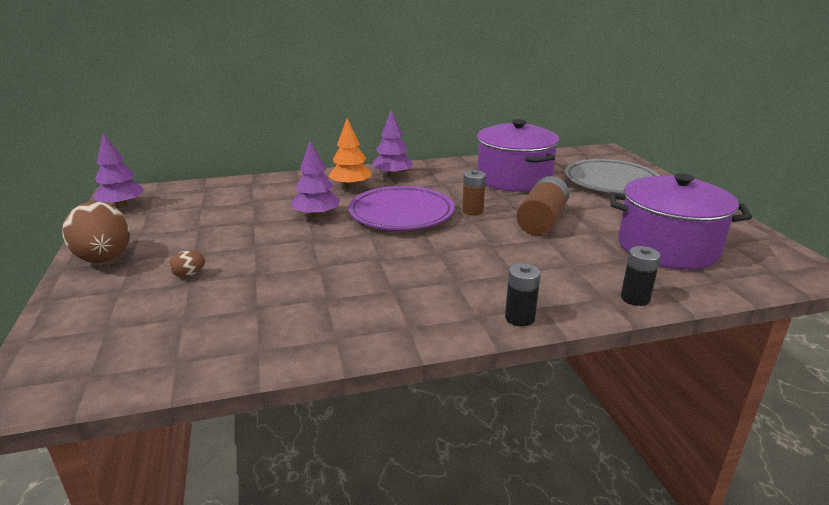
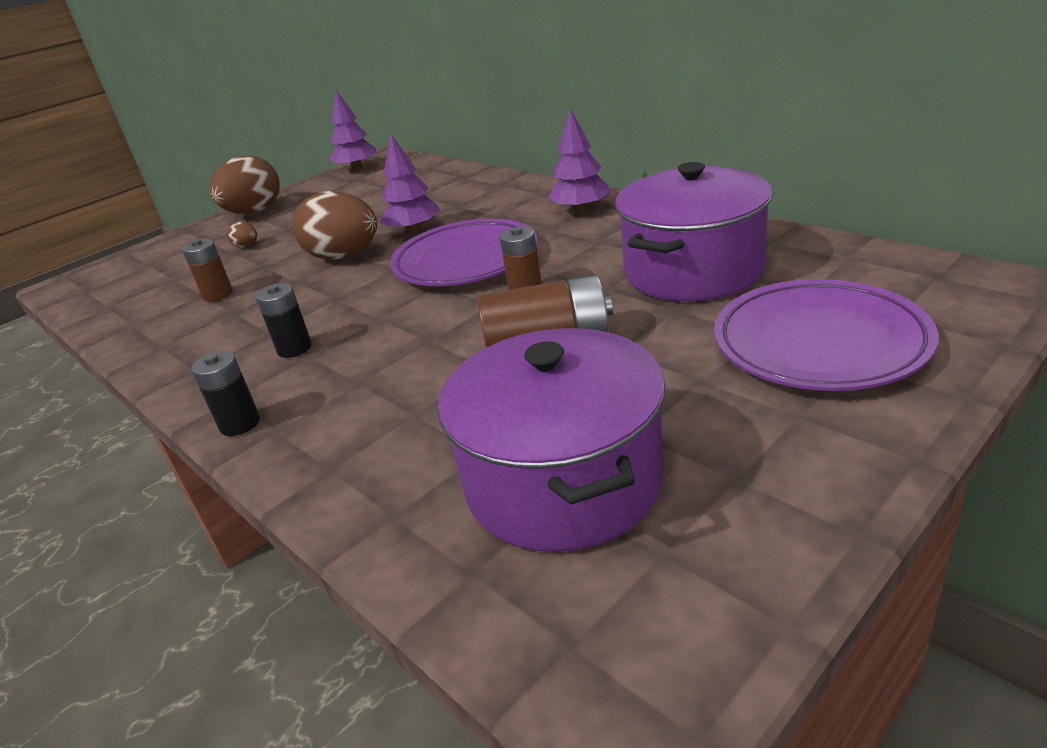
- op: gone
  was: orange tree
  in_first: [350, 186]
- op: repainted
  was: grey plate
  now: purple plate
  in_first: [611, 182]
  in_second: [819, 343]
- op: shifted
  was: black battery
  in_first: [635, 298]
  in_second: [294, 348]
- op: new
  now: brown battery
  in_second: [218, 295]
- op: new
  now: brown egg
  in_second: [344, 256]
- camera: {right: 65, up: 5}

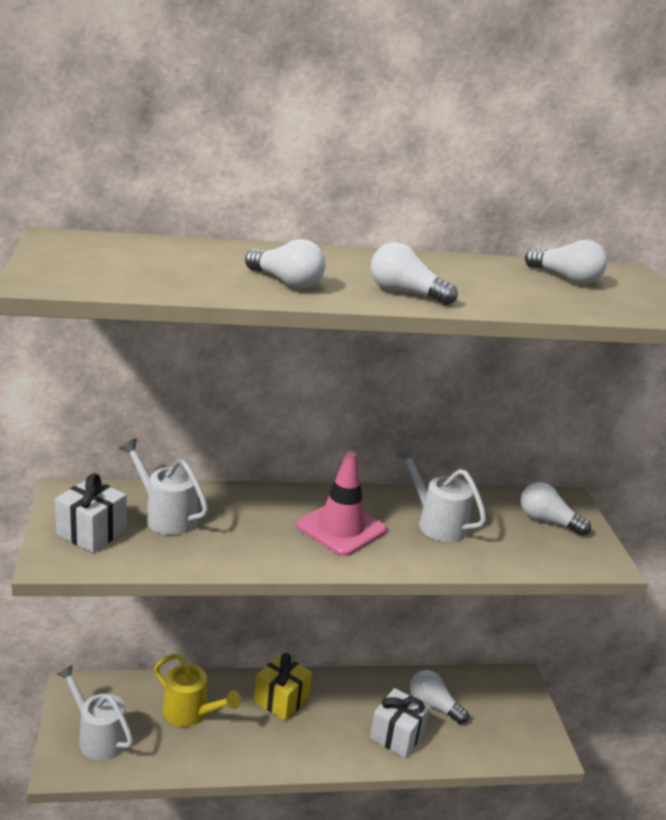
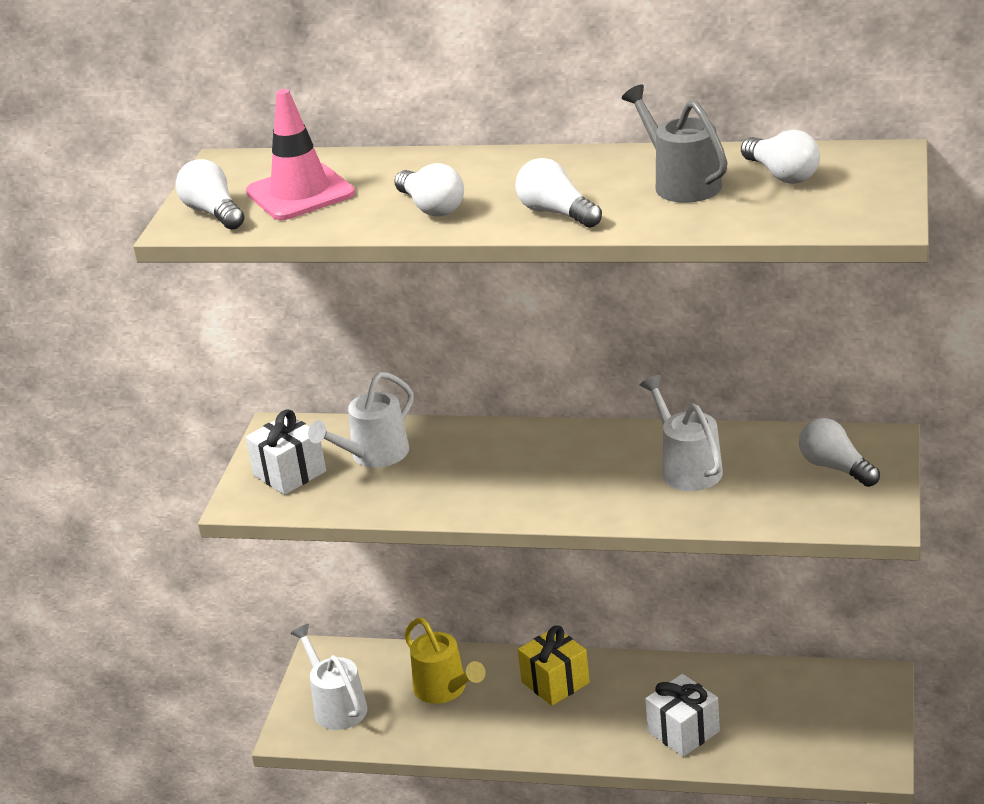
- op: rotated
  was: white watering can
  in_first: [165, 515]
  in_second: [373, 456]
  clockwise: -105
- op: shifted
  was: pink traffic cone
  in_first: [341, 528]
  in_second: [300, 193]
- op: shifted
  was: white light bulb
  in_first: [433, 705]
  in_second: [213, 213]
- op: new
  now: grey watering can
  in_second: [681, 183]
- camera: {right: 25, up: 5}

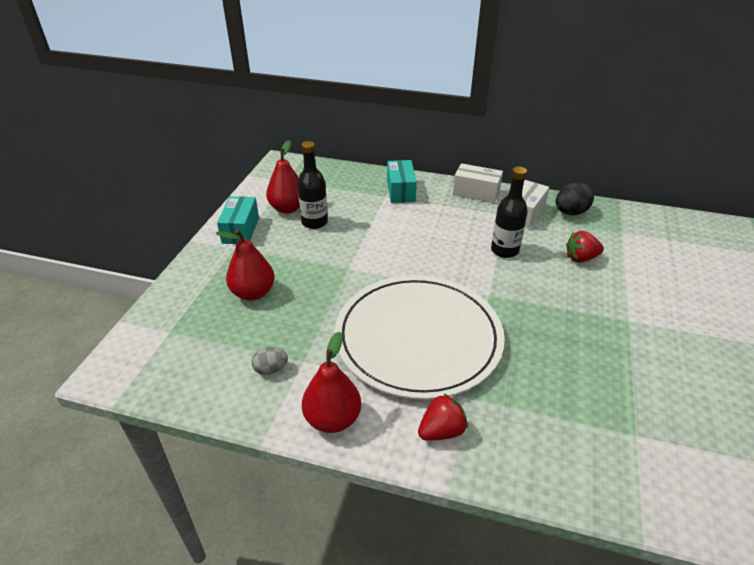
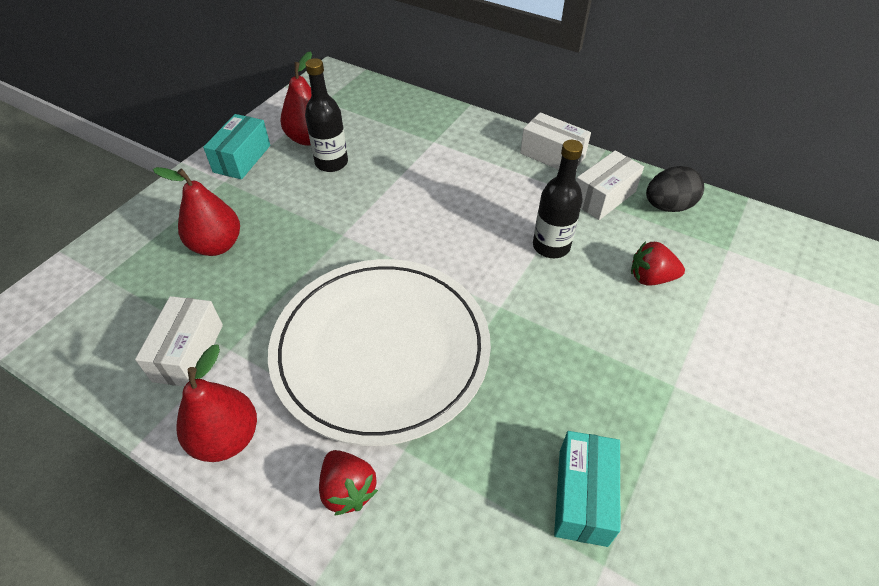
- op: swapped
  was: grey egg
  now: white box
  in_first: [271, 369]
  in_second: [188, 352]
- op: shifted
  was: turquoise box
  in_first: [400, 191]
  in_second: [582, 496]
- op: rotated
  was: red strawberry
  in_first: [441, 431]
  in_second: [348, 490]
  clockwise: 75
- camera: {right: 15, up: 10}

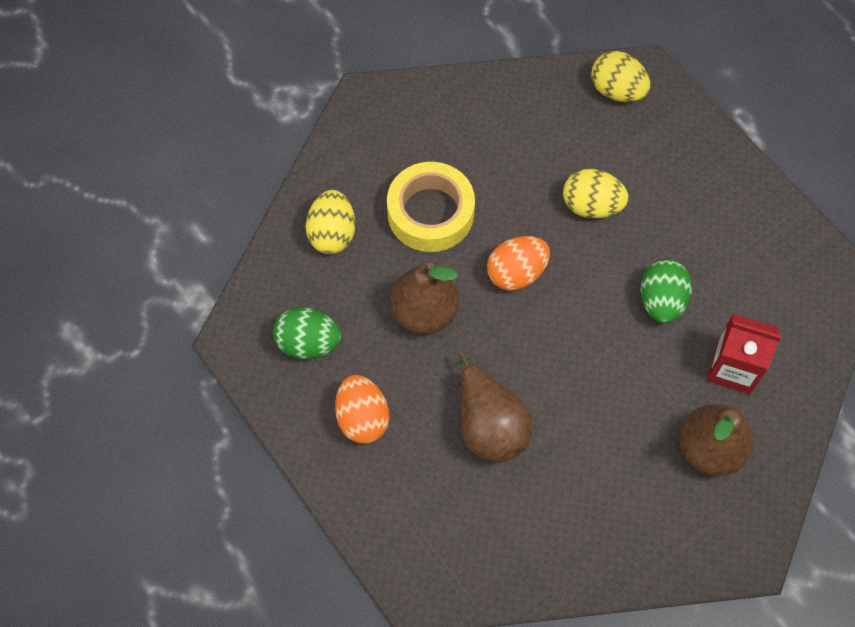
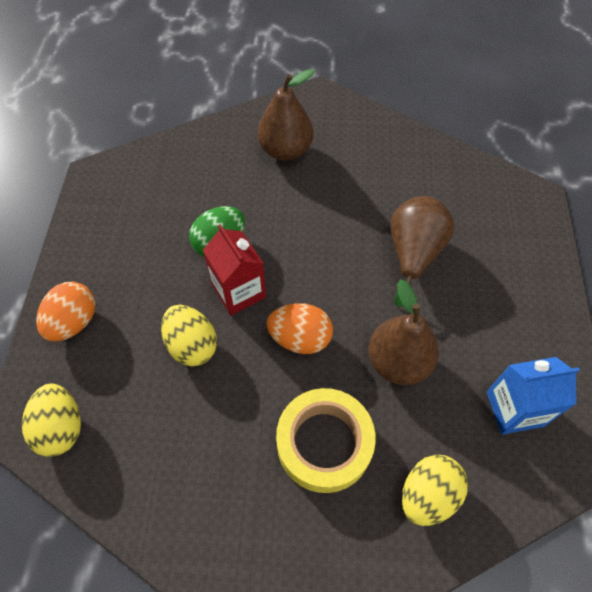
- op: swapped
  was: green egg
  now: blue carton
  in_first: [308, 343]
  in_second: [514, 408]
- op: shifted
  was: orange egg
  in_first: [362, 418]
  in_second: [74, 322]
- op: shifted
  was: red carton
  in_first: [733, 368]
  in_second: [239, 291]
- camera: {right: -140, up: -5}

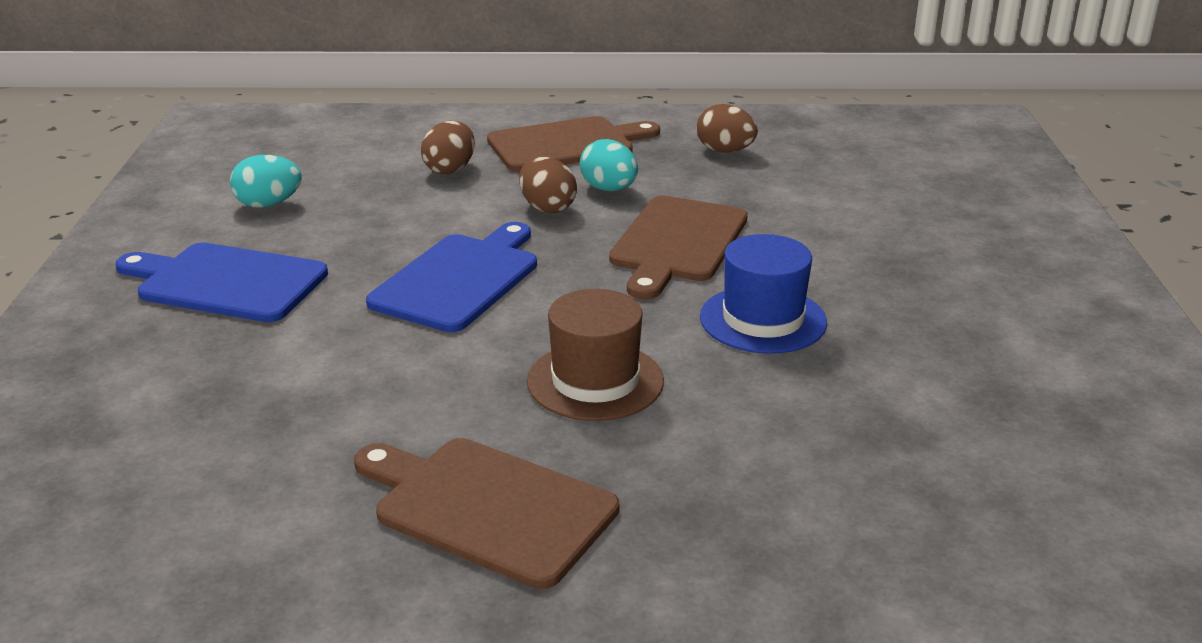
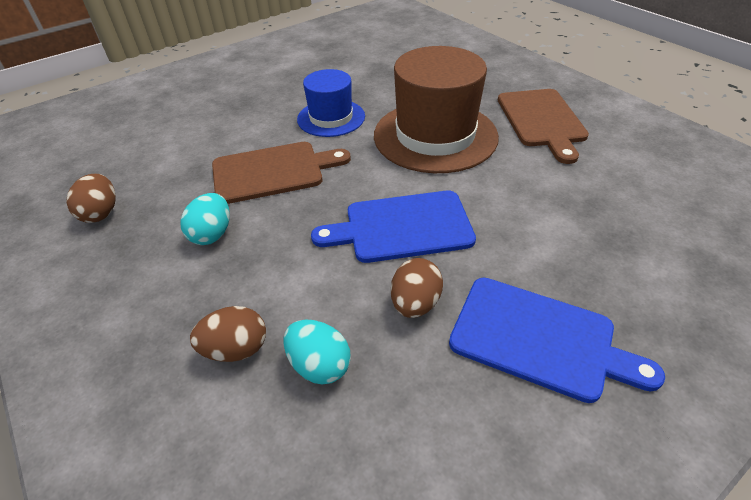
- op: rotated
  was: blue cutting board
  in_first: [226, 282]
  in_second: [539, 339]
  clockwise: -45
- op: shifted
  was: turquoise egg
  in_first: [268, 204]
  in_second: [319, 365]
- op: gone
  was: brown cutting board
  in_first: [566, 145]
- op: shifted
  was: brown egg
  in_first: [547, 208]
  in_second: [415, 303]
- op: scaled
  was: brown hat
  in_first: [595, 381]
  in_second: [435, 136]
  ratio: 1.72
- camera: {right: -125, up: 15}

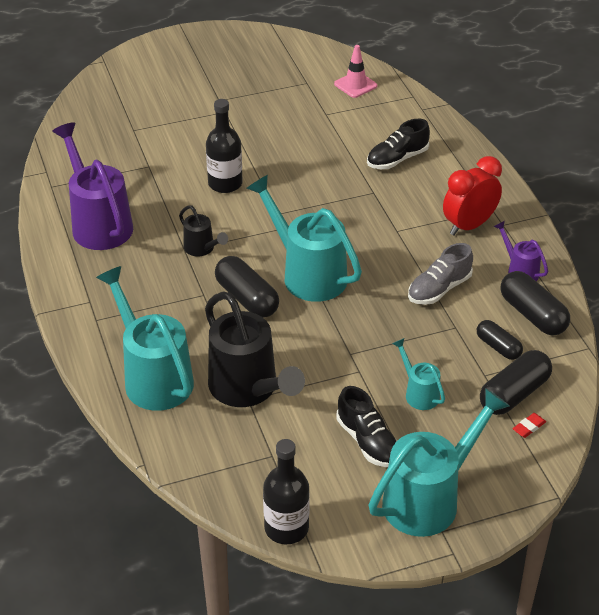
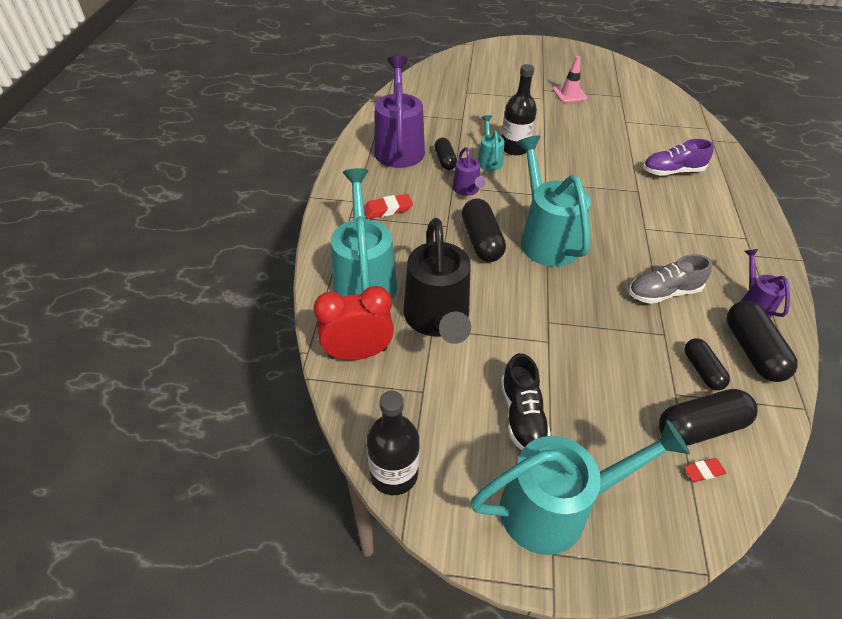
- op: repainted
  was: black watering can
  now: purple watering can
  in_first: [202, 249]
  in_second: [467, 190]
- op: shifted
  was: pink traffic cone
  in_first: [355, 85]
  in_second: [569, 94]
- op: repainted
  was: black shoe
  now: purple shoe
  in_first: [397, 159]
  in_second: [672, 171]
- op: shifted
  was: turquoise watering can
  in_first: [419, 393]
  in_second: [489, 160]
- op: shifted
  was: red clock
  in_first: [469, 226]
  in_second: [358, 353]
- op: new
  now: red eraser
  in_second: [388, 209]
- op: new
  now: black capsule
  in_second: [445, 160]
- camera: {right: 25, up: 5}

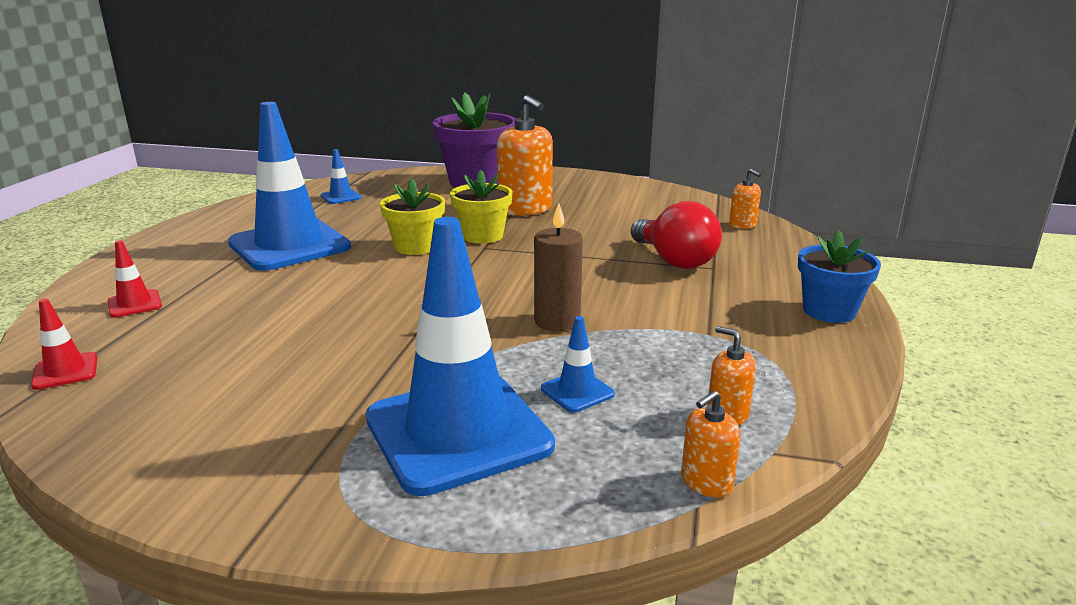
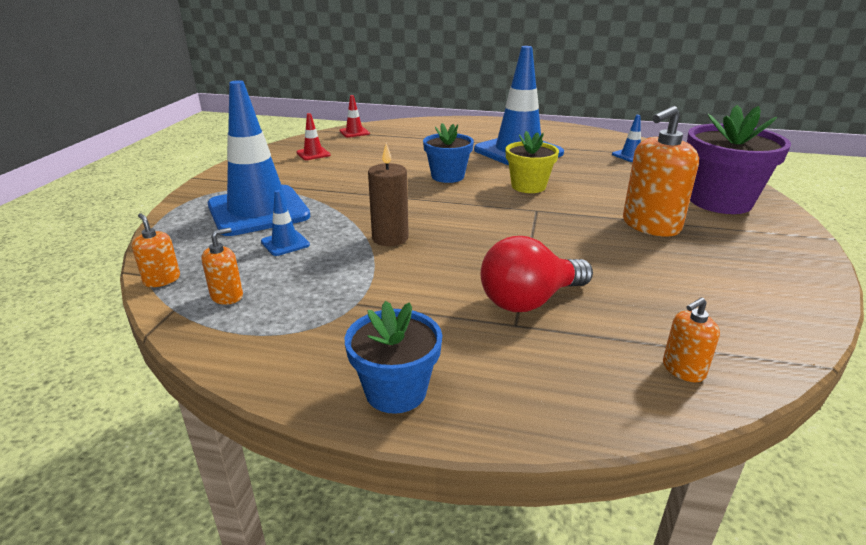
- op: shifted
  was: red traffic cone
  in_first: [134, 304]
  in_second: [313, 154]
- op: gone
  was: yellow flower pot
  in_first: [482, 236]
- op: new
  now: blue flower pot
  in_second: [447, 176]
- camera: {right: 90, up: 5}

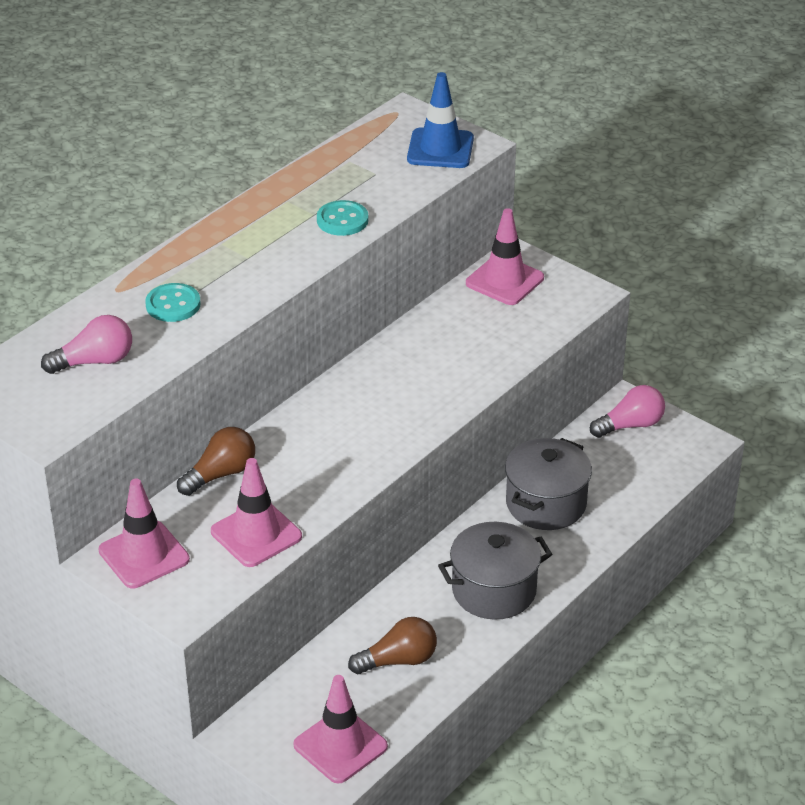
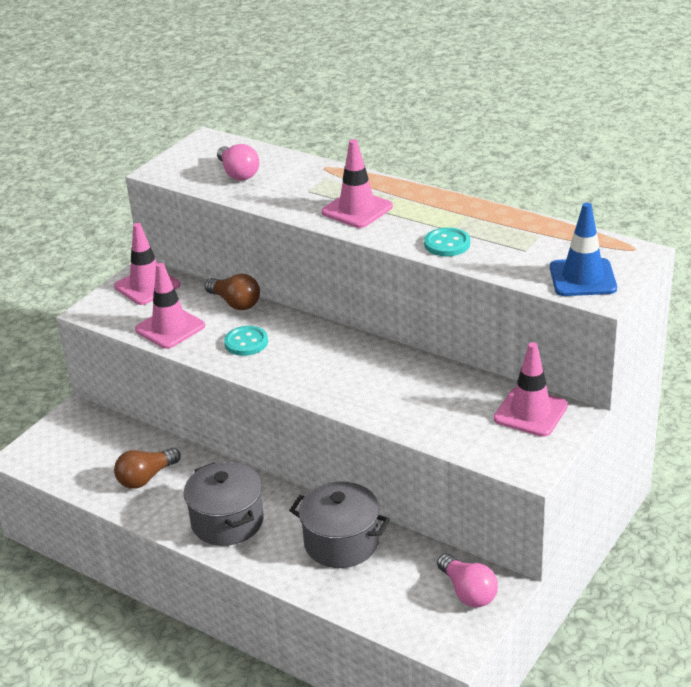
- op: shifted
  was: turquoise button
  in_first: [173, 305]
  in_second: [246, 342]
- op: shifted
  was: pink traffic cone
  in_first: [340, 746]
  in_second: [357, 209]
- op: rotated
  was: brown light bulb
  in_first: [398, 660]
  in_second: [146, 478]
  clockwise: 75
- camera: {right: 85, up: -5}

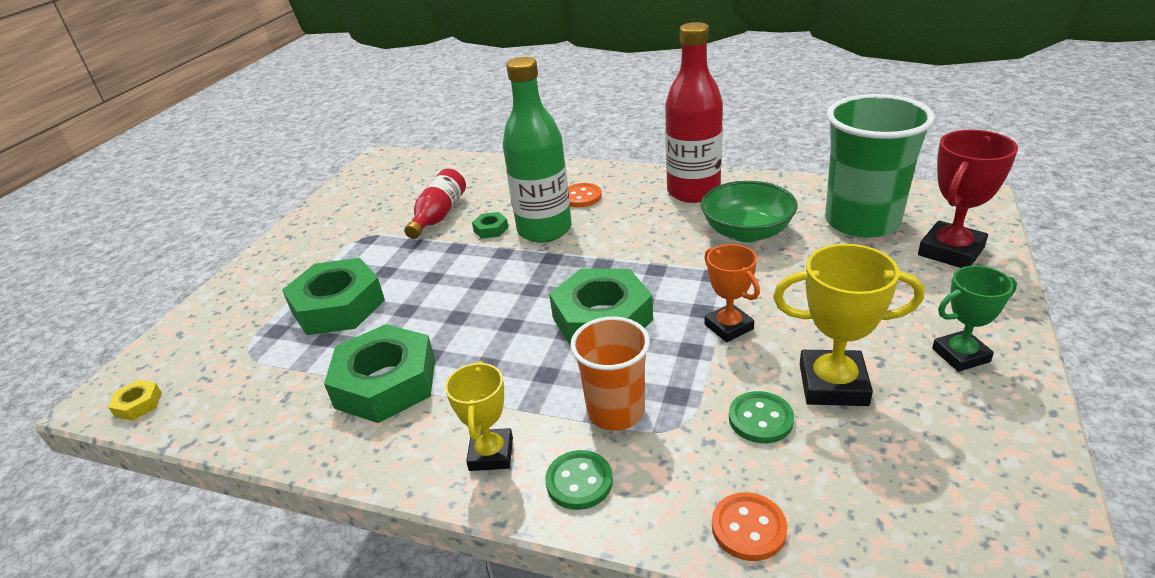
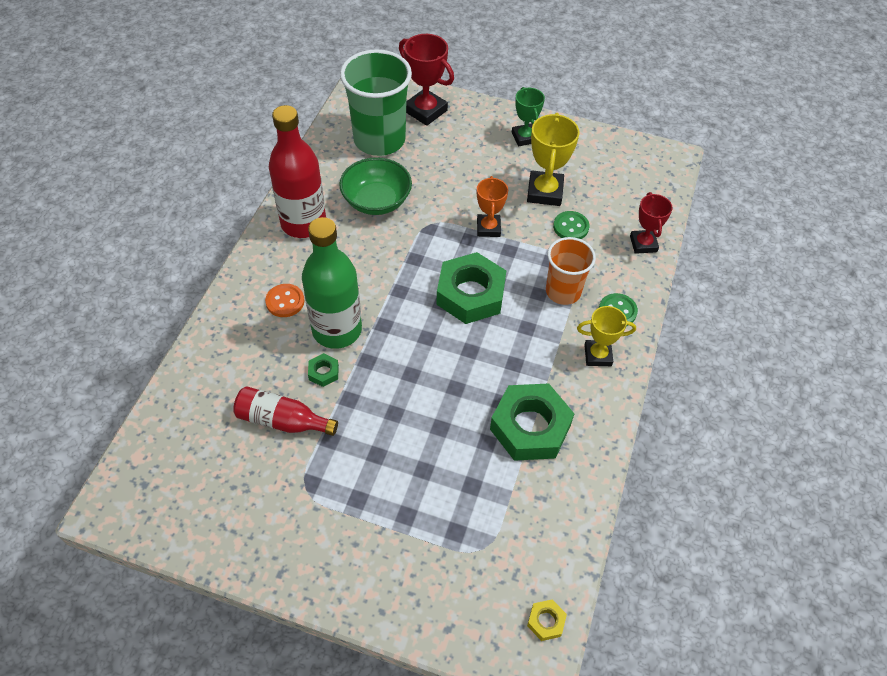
- op: gone
  was: green nut
  in_first: [338, 306]
- op: rotated
  was: orange trophy
  in_first: [728, 327]
  in_second: [488, 228]
  clockwise: -60
- op: swapped
  was: orange button
  now: red trophy
  in_first: [748, 528]
  in_second: [643, 244]
- camera: {right: -95, up: 20}

